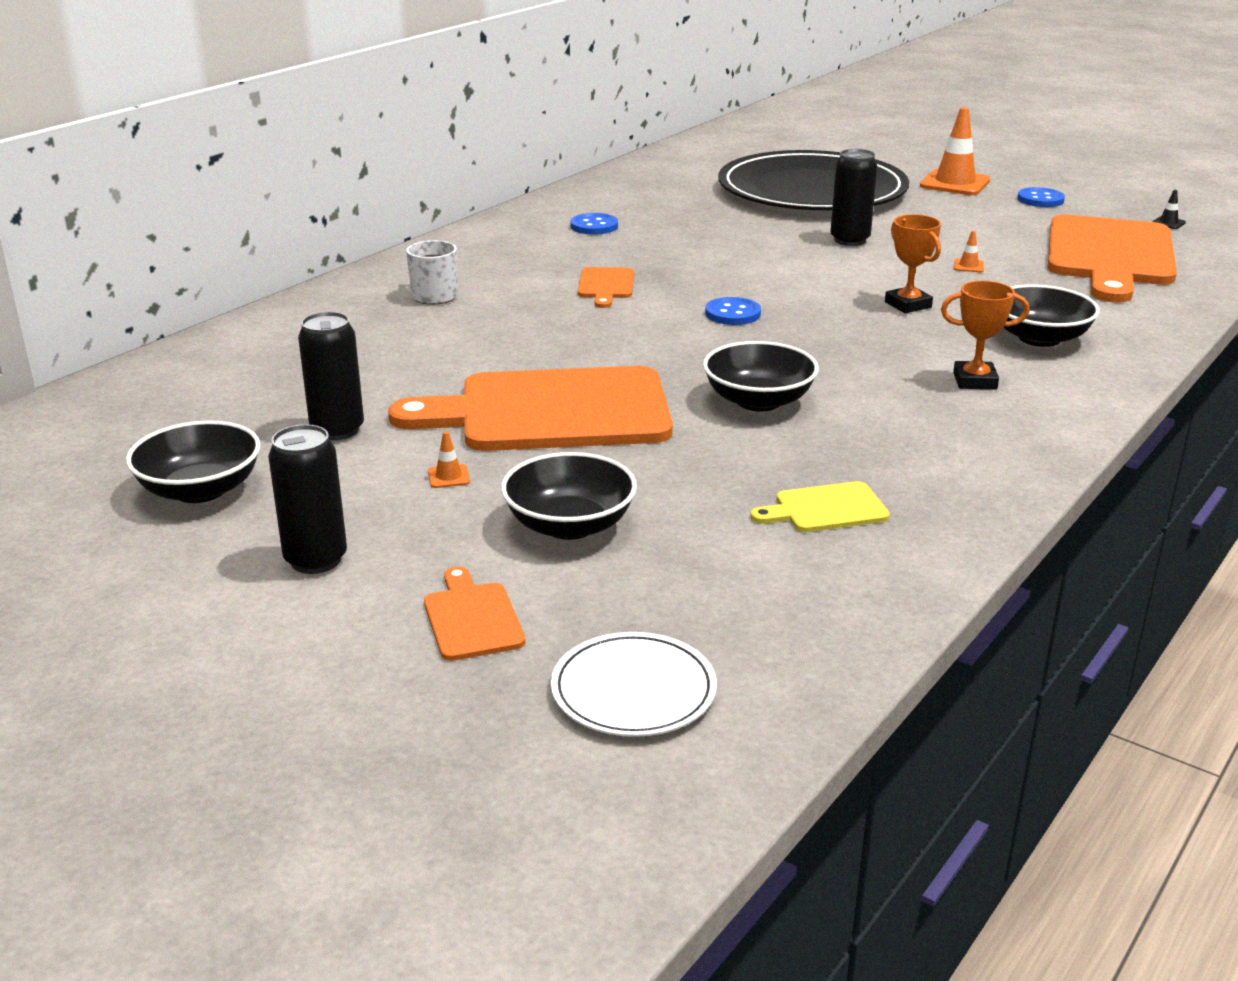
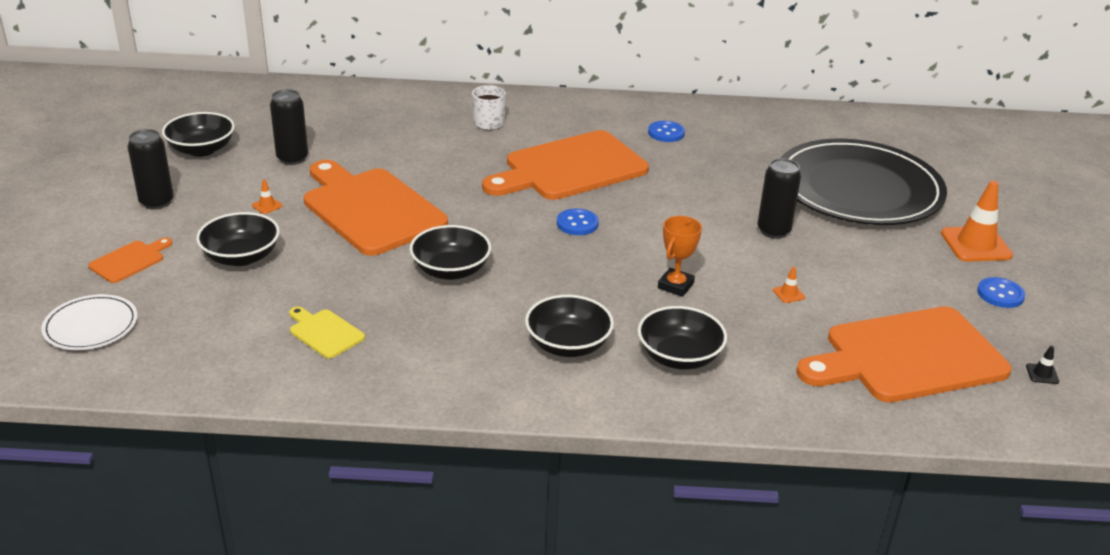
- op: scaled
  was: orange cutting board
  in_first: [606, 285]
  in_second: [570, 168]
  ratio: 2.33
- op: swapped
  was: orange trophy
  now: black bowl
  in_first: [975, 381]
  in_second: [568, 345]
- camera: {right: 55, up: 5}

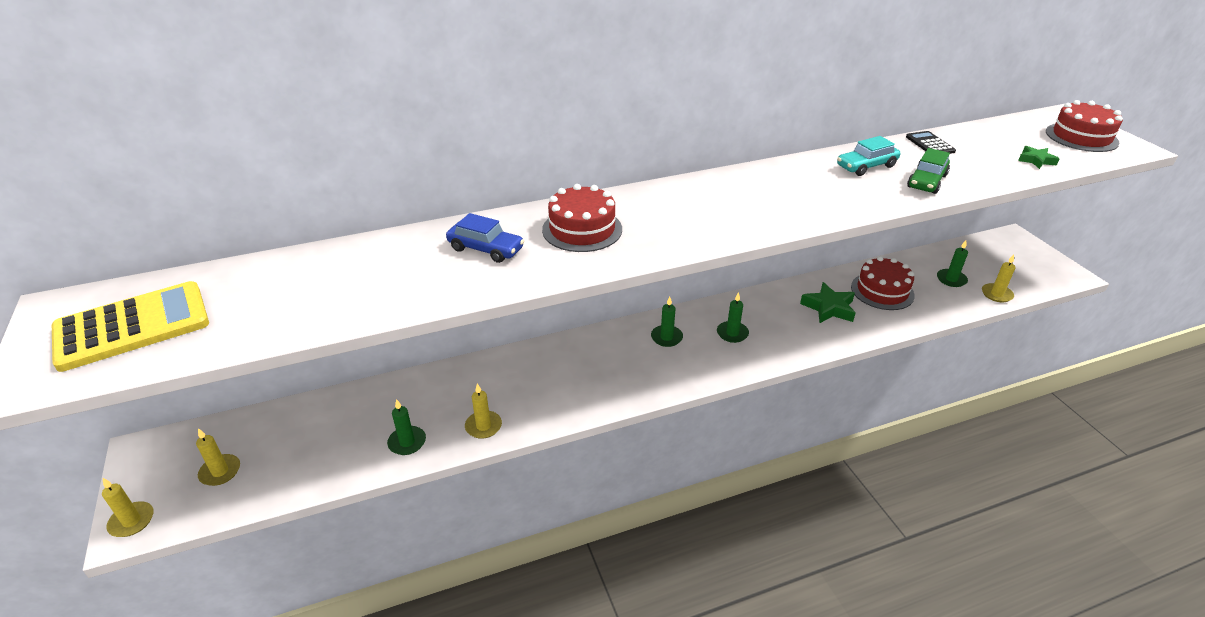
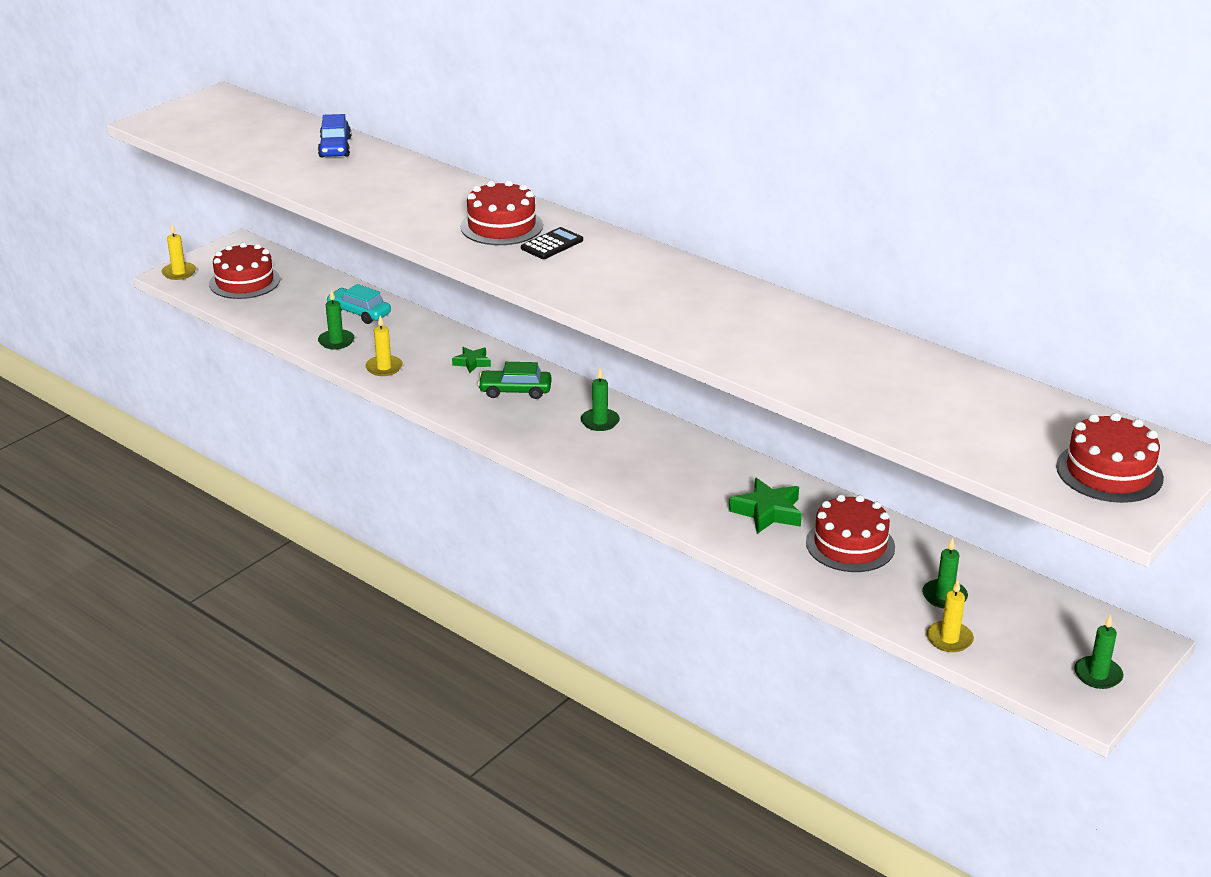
- op: gone
  was: yellow calculator
  in_first: [132, 326]
- op: swapped
  was: yellow candle
  now: red cake
  in_first: [220, 472]
  in_second: [244, 282]
- op: shifted
  was: blue car
  in_first: [485, 249]
  in_second: [335, 147]
- op: shifted
  was: green candle
  in_first: [732, 333]
  in_second: [1098, 675]
- op: shifted
  was: turquoise car
  in_first: [866, 166]
  in_second: [359, 313]
- op: shifted
  was: black calculator
  in_first: [930, 144]
  in_second: [552, 244]
- op: shifted
  was: green car
  in_first: [926, 181]
  in_second: [515, 391]
- op: shifted
  was: green star
  in_first: [1036, 160]
  in_second: [472, 362]
- camera: {right: 60, up: -5}

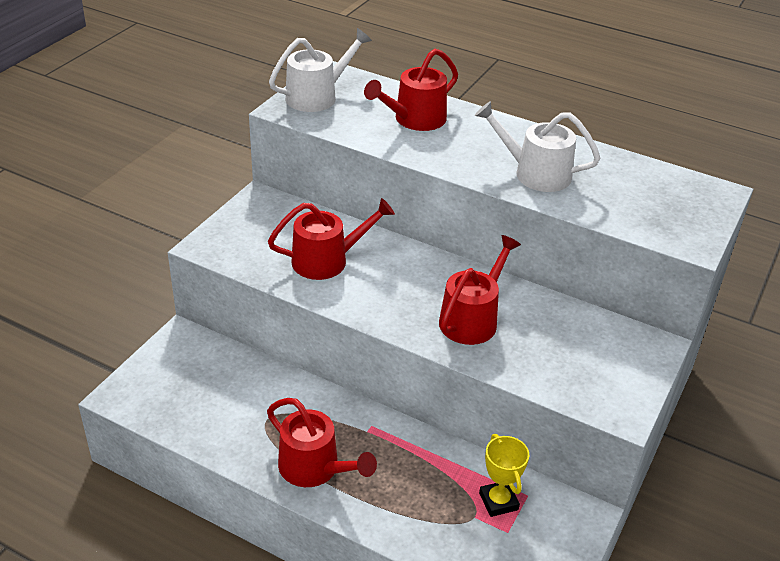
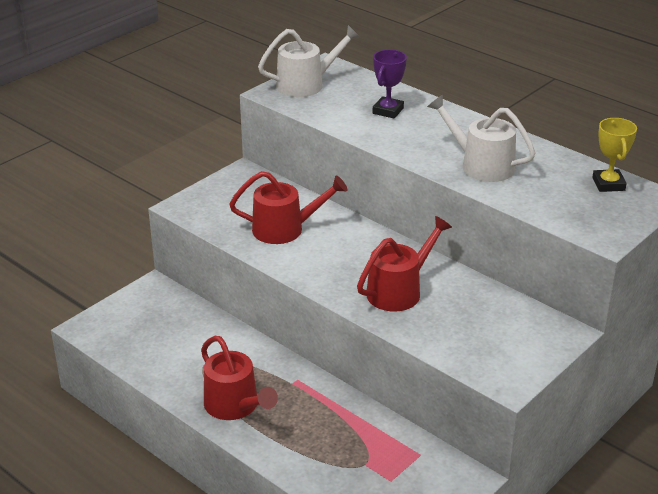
- op: swapped
  was: red watering can
  now: purple trophy
  in_first: [415, 119]
  in_second: [388, 111]
- op: shifted
  was: yellow trophy
  in_first: [498, 501]
  in_second: [608, 184]
- camera: {right: 15, up: -5}

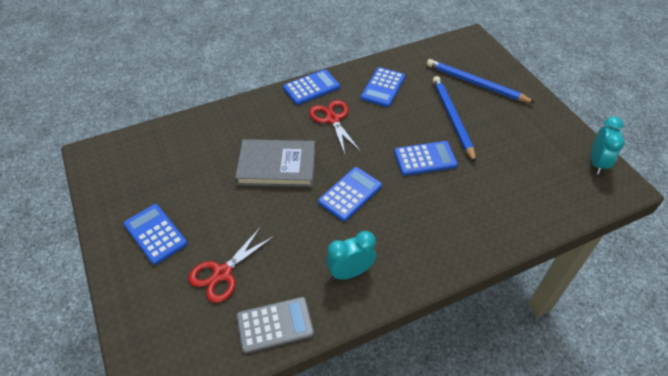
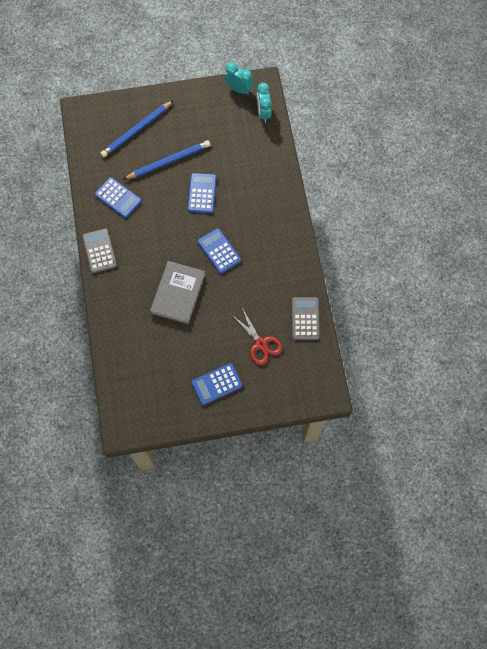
- op: repainted
  was: blue calculator
  now: grey calculator
  in_first: [311, 87]
  in_second: [99, 251]
- op: gone
  was: red scissors
  in_first: [332, 119]
- op: shifted
  was: turquoise clock
  in_first: [350, 272]
  in_second: [263, 113]
- op: rotated
  was: blue pencil
  in_first: [452, 118]
  in_second: [168, 161]
  clockwise: 150
- camera: {right: -75, up: 20}

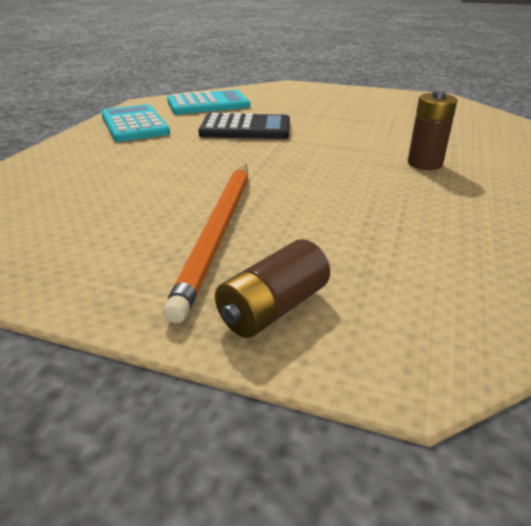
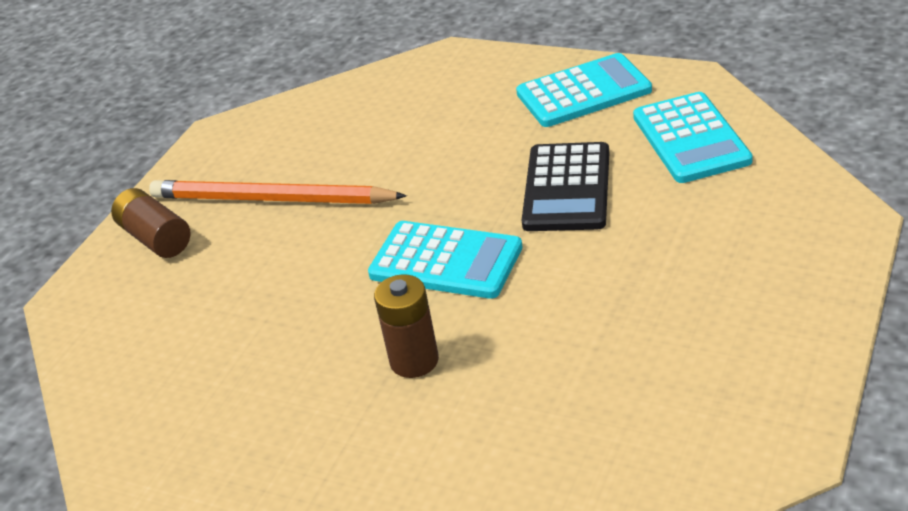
- op: new
  now: turquoise calculator
  in_second: [446, 261]
- camera: {right: 100, up: 5}

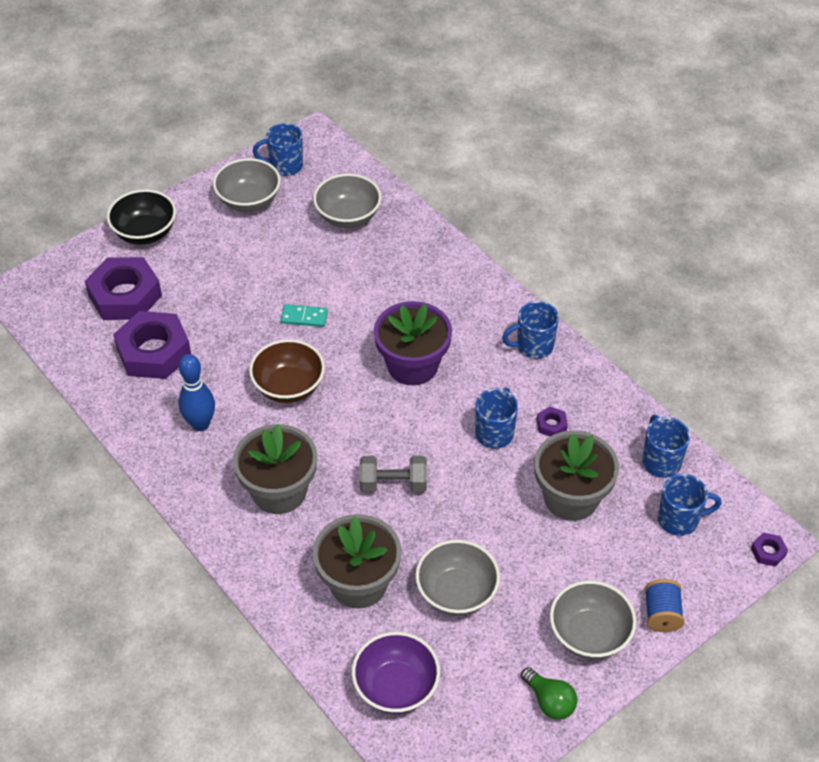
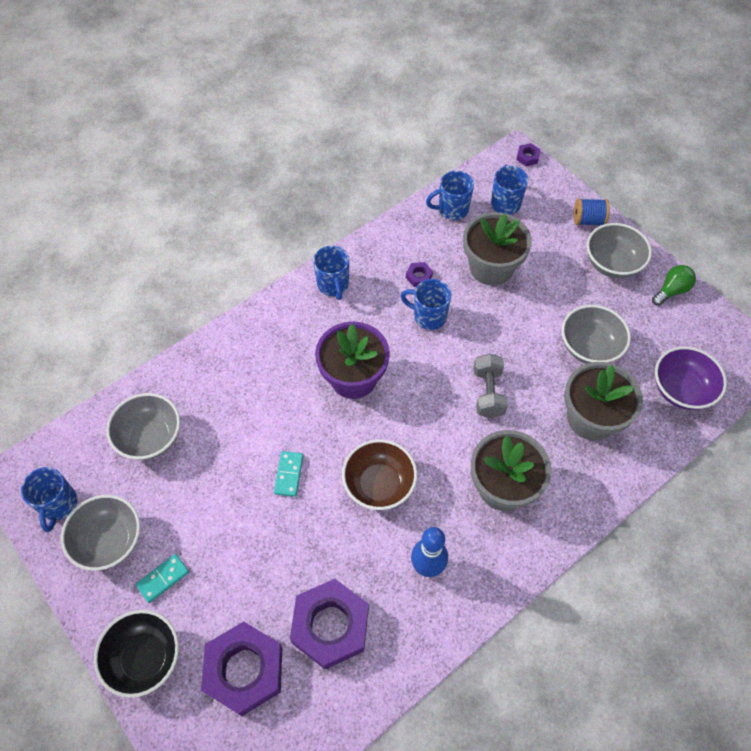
- op: new
  now: turquoise domino
  in_second: [163, 578]
- camera: {right: -90, up: 10}

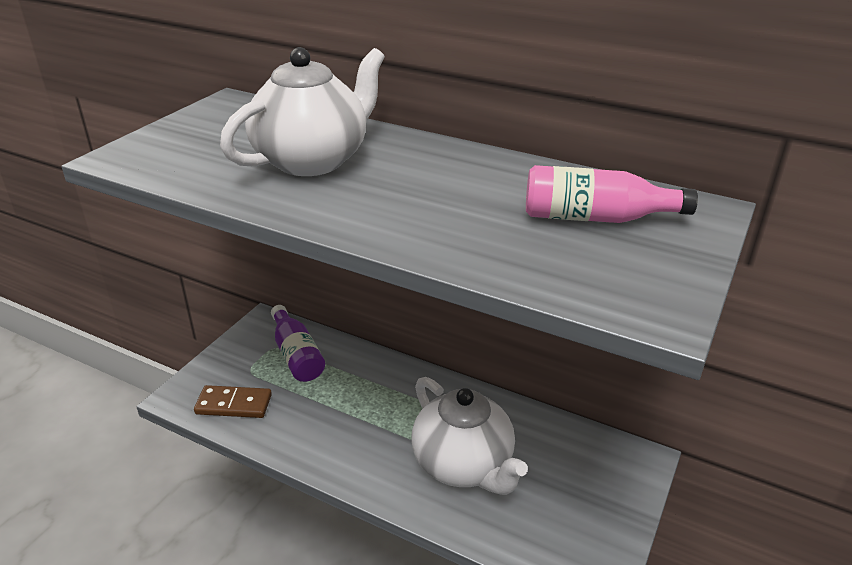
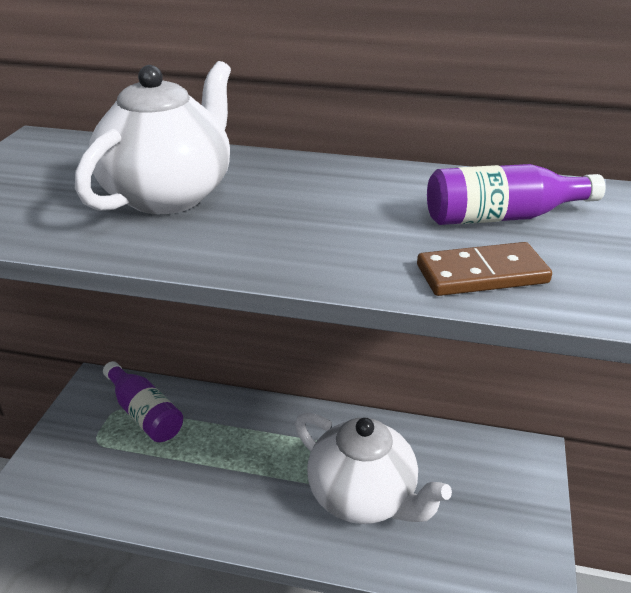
- op: shifted
  was: brown domino
  in_first: [234, 404]
  in_second: [482, 274]
- op: repainted
  was: pink bottle
  now: purple bottle
  in_first: [595, 218]
  in_second: [502, 217]
- camera: {right: -15, up: 0}

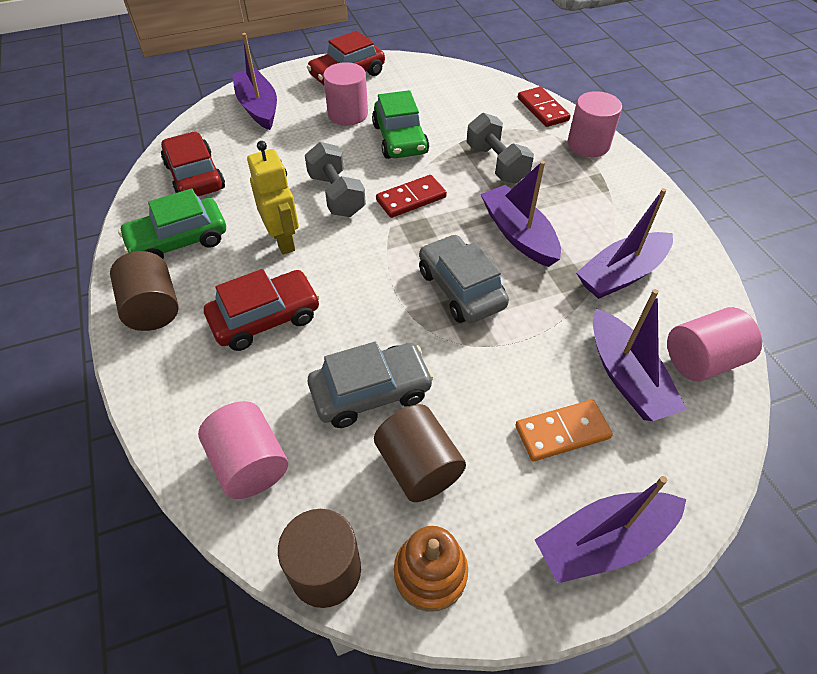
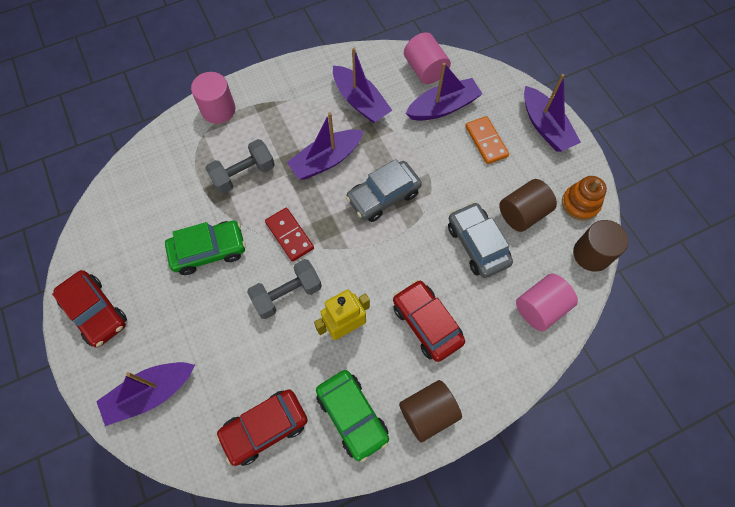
- op: gone
  was: pink cylinder
  in_first: [348, 114]
- op: gone
  was: red domino
  in_first: [542, 109]
- camera: {right: -95, up: 15}

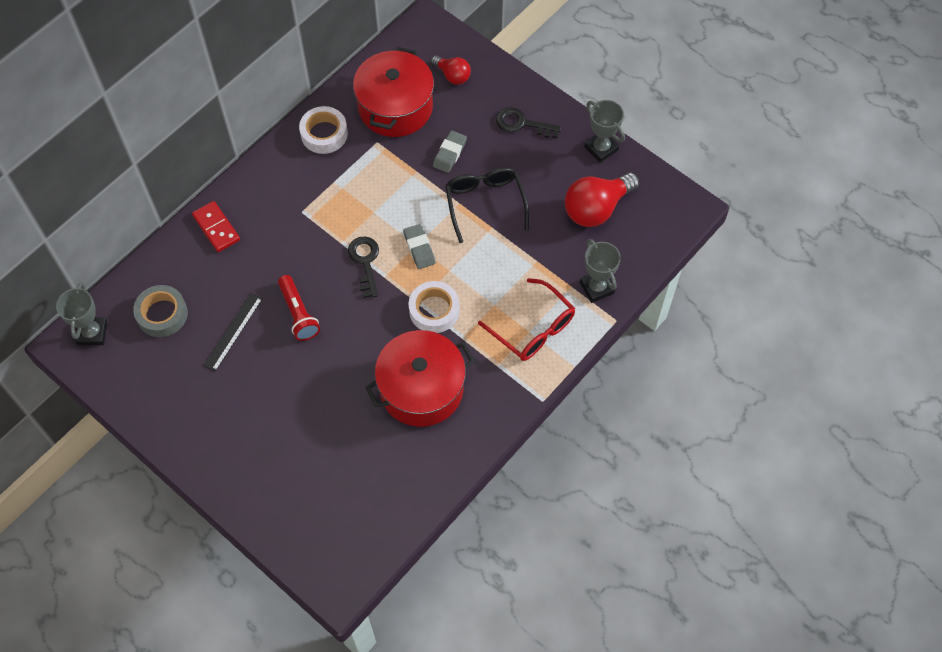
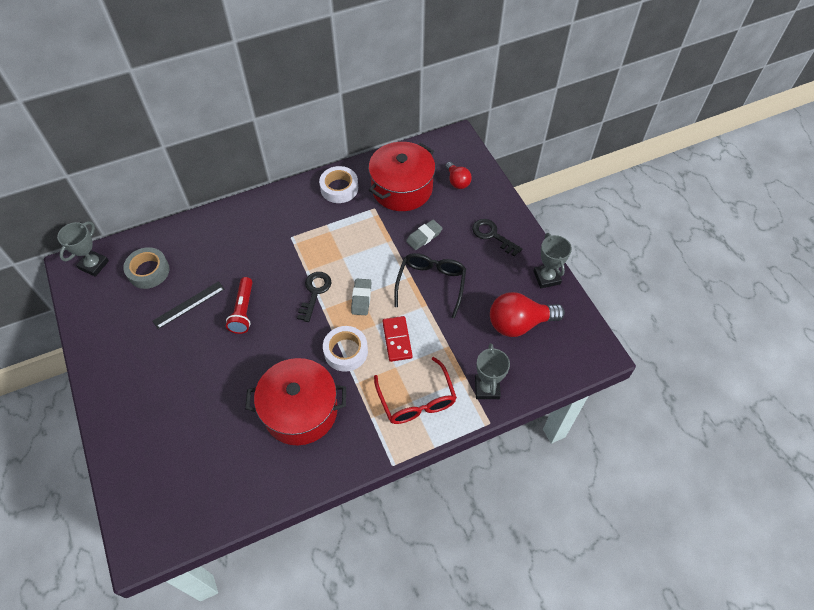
- op: shifted
  was: red domino
  in_first: [216, 228]
  in_second: [397, 340]
- camera: {right: 25, up: -5}

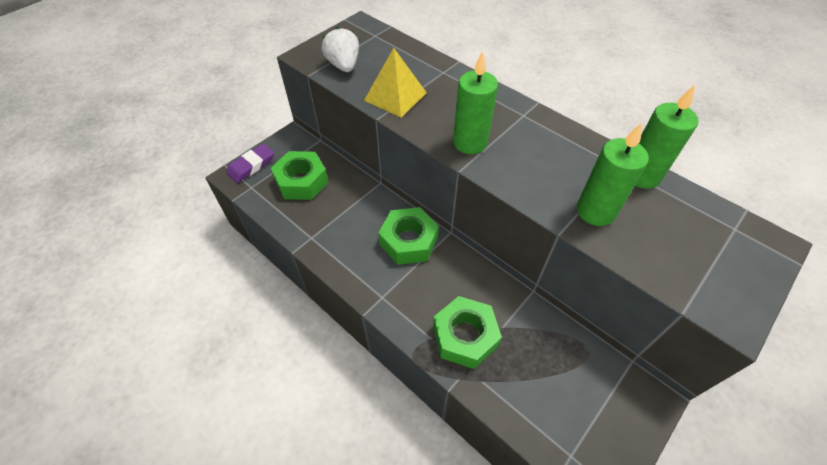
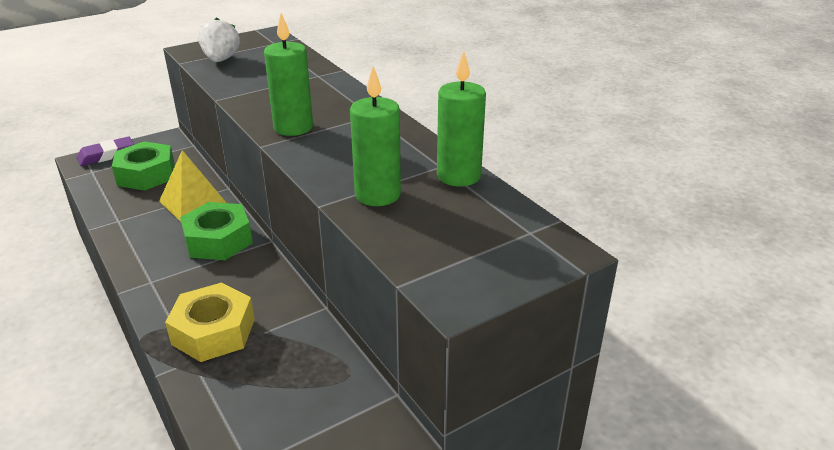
- op: shifted
  was: yellow pyramid
  in_first: [395, 96]
  in_second: [193, 202]
- op: repainted
  was: green nut
  now: yellow nut
  in_first: [465, 336]
  in_second: [213, 331]
- camera: {right: 15, up: -20}

